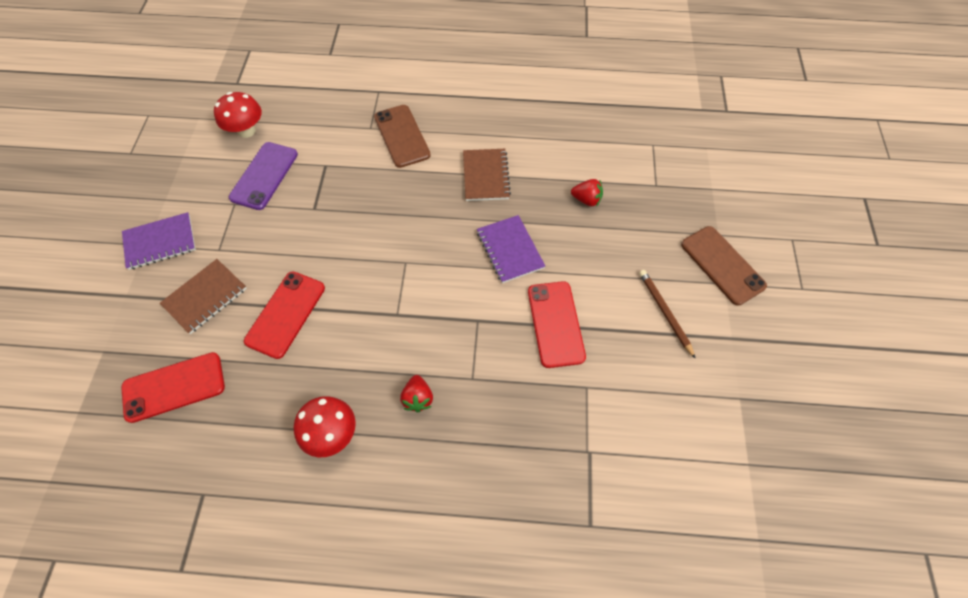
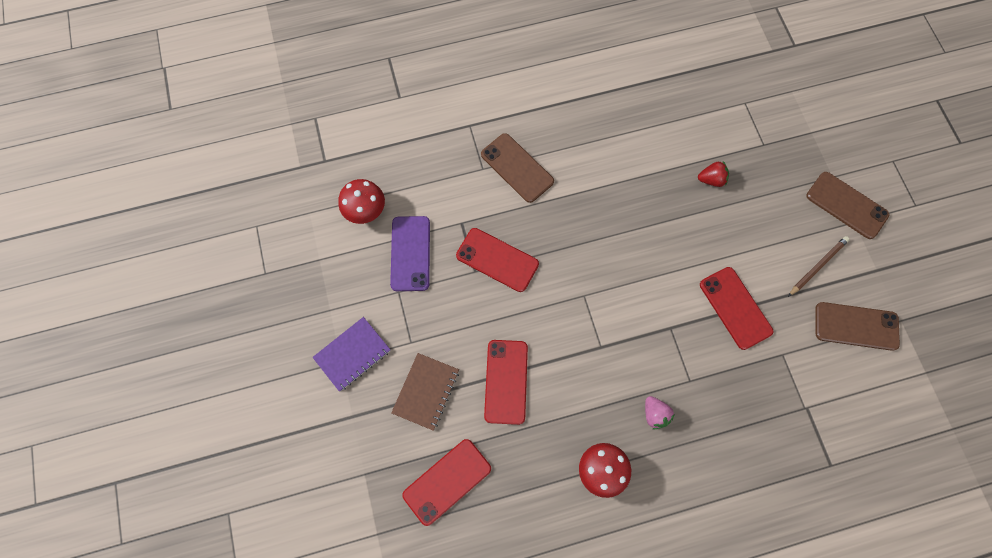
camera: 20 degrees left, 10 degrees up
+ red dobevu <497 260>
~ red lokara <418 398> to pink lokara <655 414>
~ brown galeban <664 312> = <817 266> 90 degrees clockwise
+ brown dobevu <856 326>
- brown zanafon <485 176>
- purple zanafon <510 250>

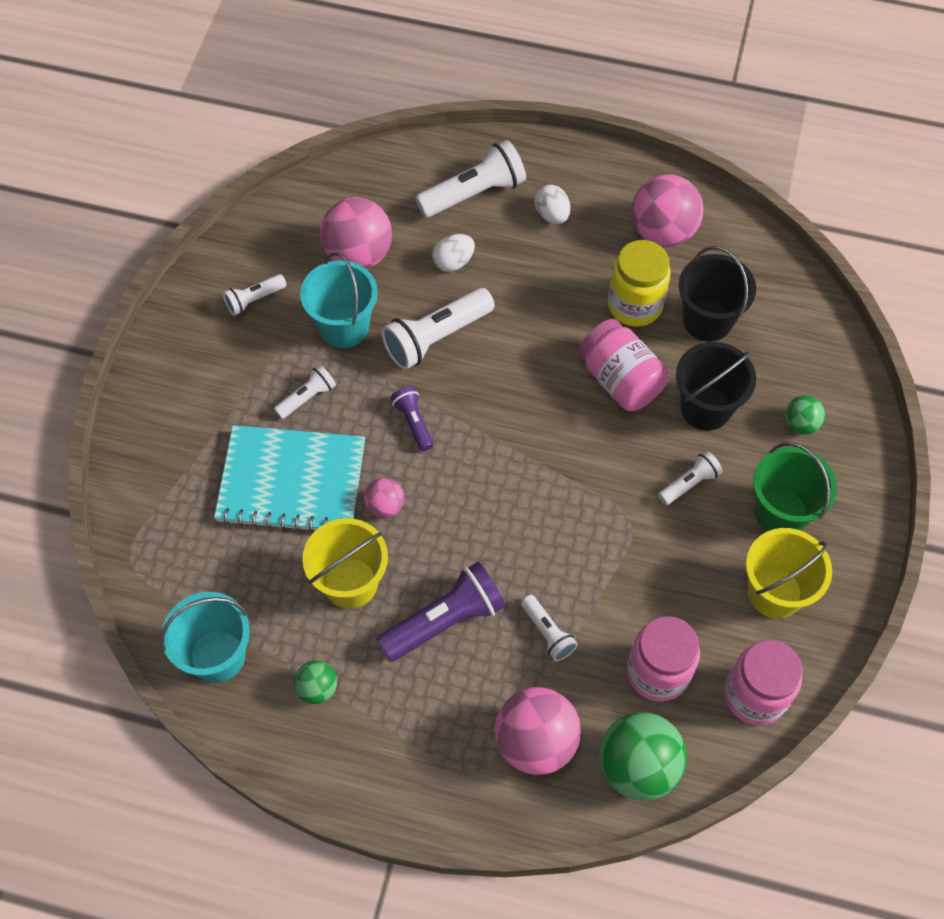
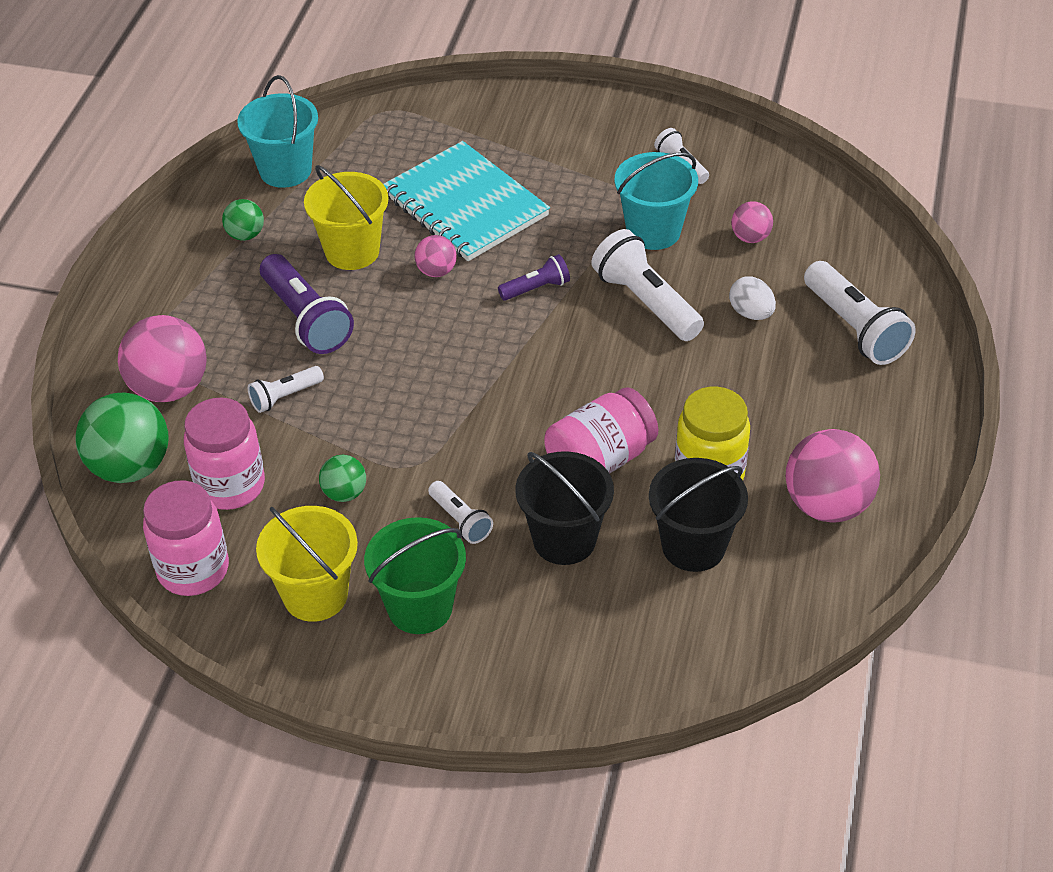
camera: 90 degrees right, 15 degrees down
~ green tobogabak <800 424> to <344 493>
~ turquoise zanafon <292 482> = <465 205> 45 degrees counterclockwise
~ pink tobogabak <358 254> = <750 237> x0.52
- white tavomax <307 397>
- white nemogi <552 215>

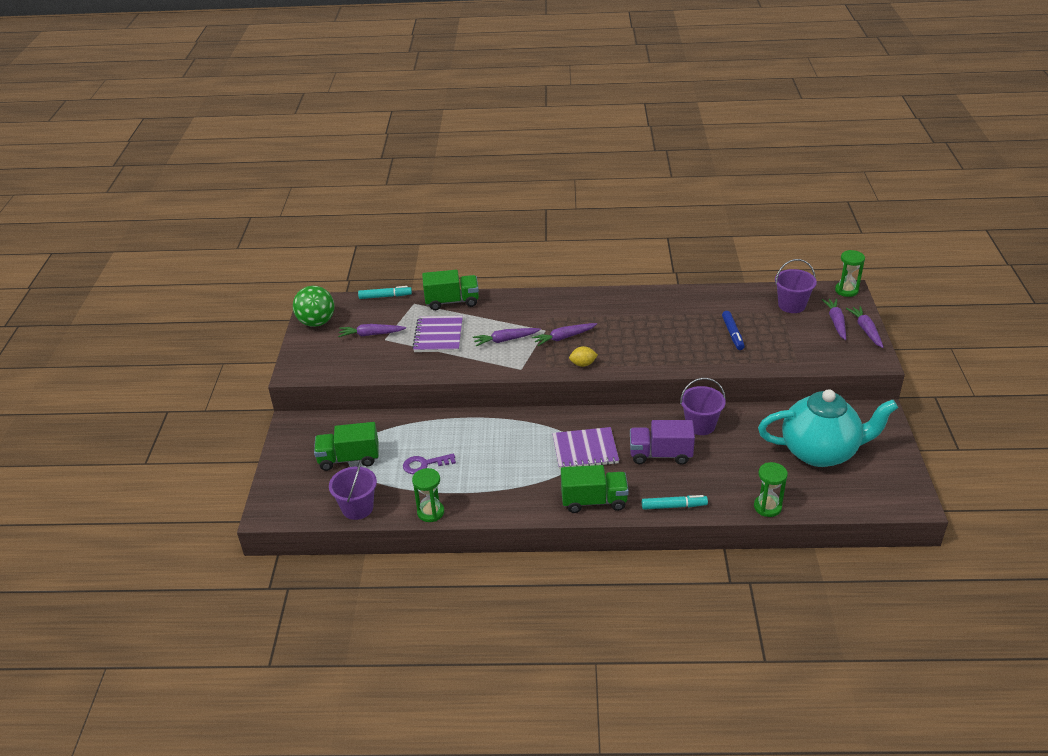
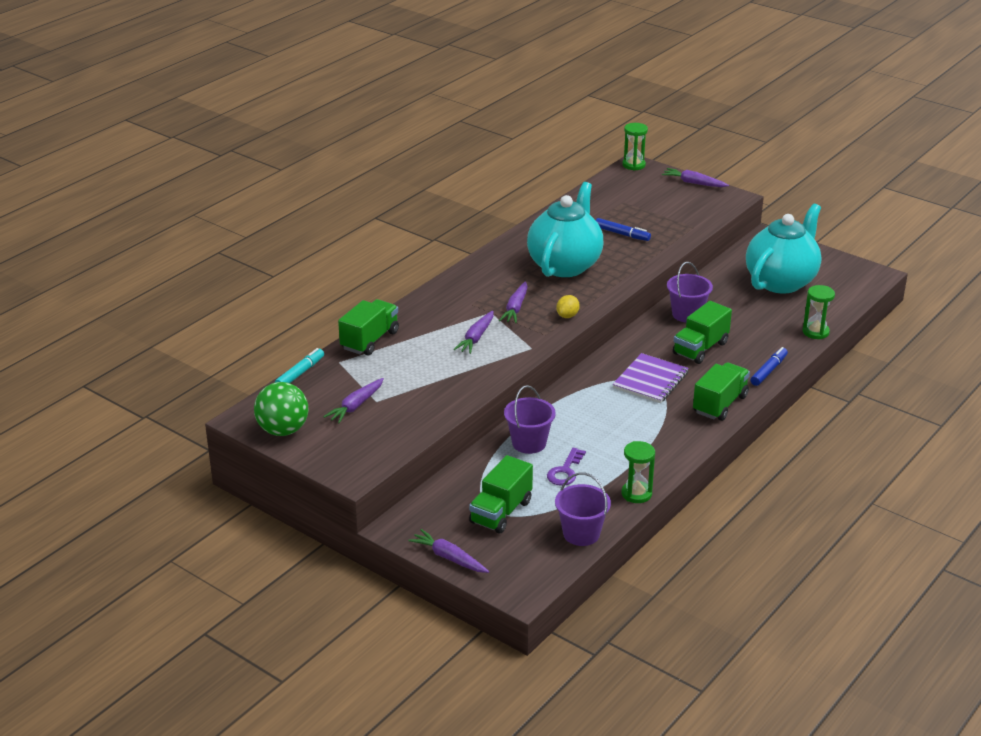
camera: 55 degrees left, 5 degrees down
~ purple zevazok <836 322> to <449 558>
~ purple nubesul <791 305> to <529 443>
+ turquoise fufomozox <565 265>
~ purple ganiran <660 454> to green ganiran <700 348>
~ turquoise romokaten <673 506> to blue romokaten <768 371>
- purple zanafon <438 336>

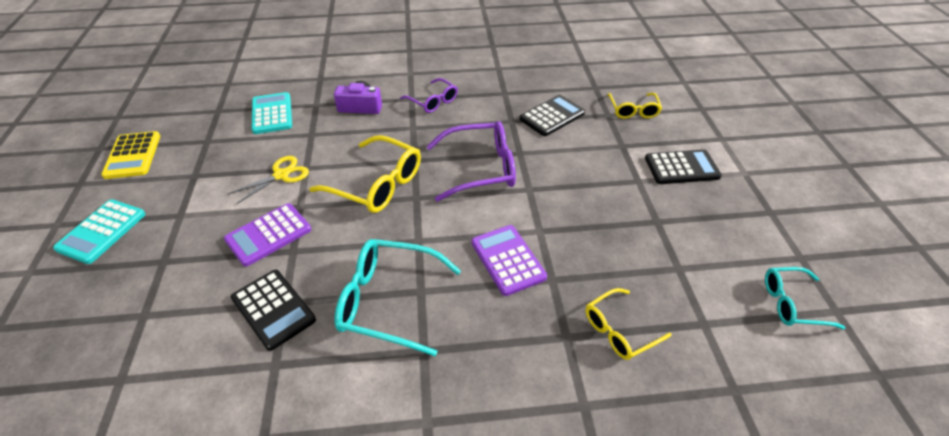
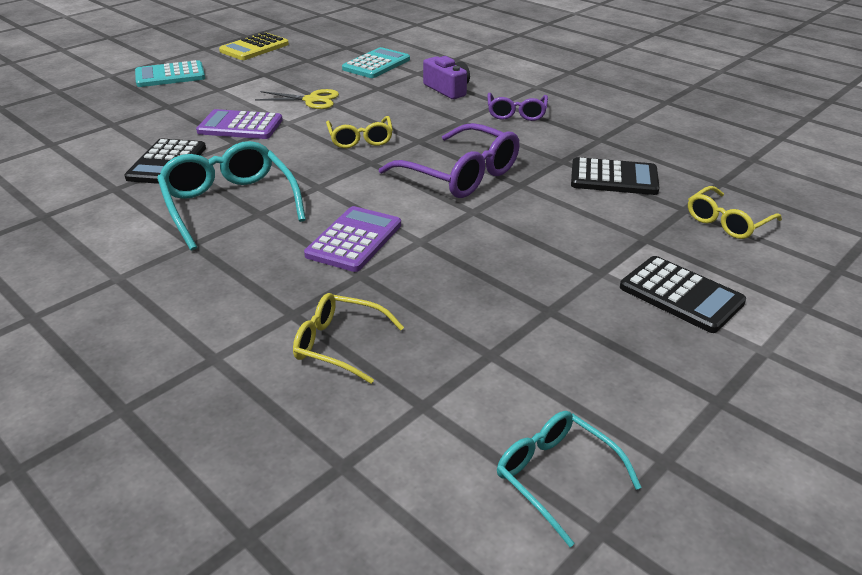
camera: 50 degrees right, 10 degrees down
~ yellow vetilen <377 184> = <360 139> x0.60

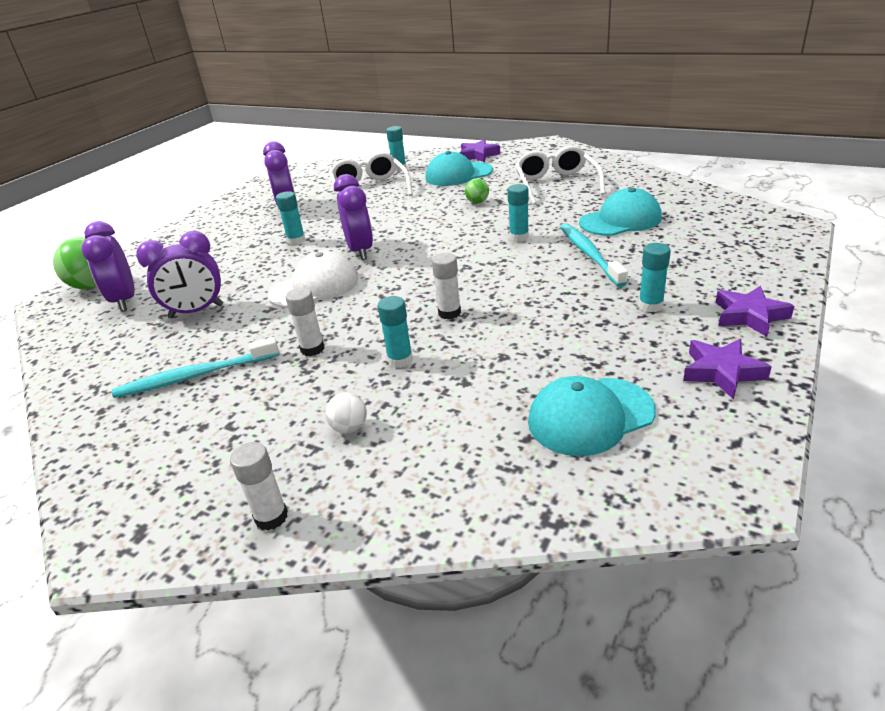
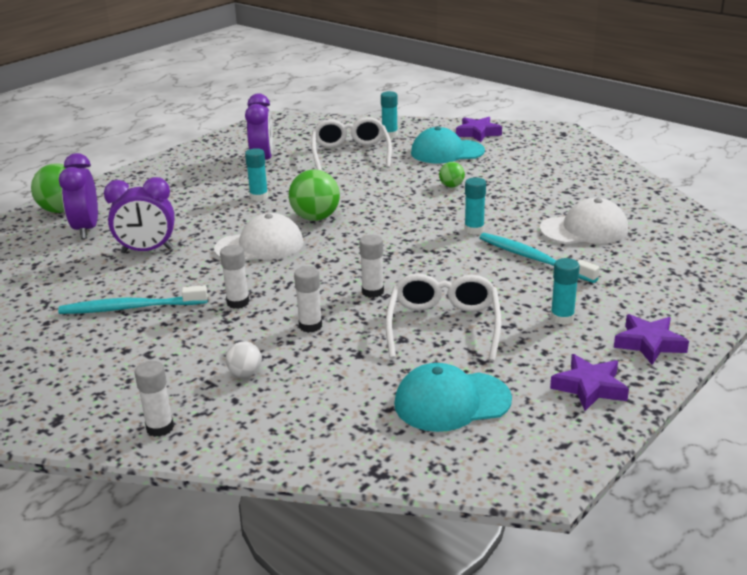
camera: 10 degrees right, 5 degrees down
~ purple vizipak <360 251> to green tobogabak <315 218>
~ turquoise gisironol <400 360> to white gisironol <310 326>
~ white vetilen <556 184> to <443 326>
~ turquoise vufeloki <589 254> = <533 258> 45 degrees counterclockwise
~ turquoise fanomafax <620 220> to white fanomafax <584 229>

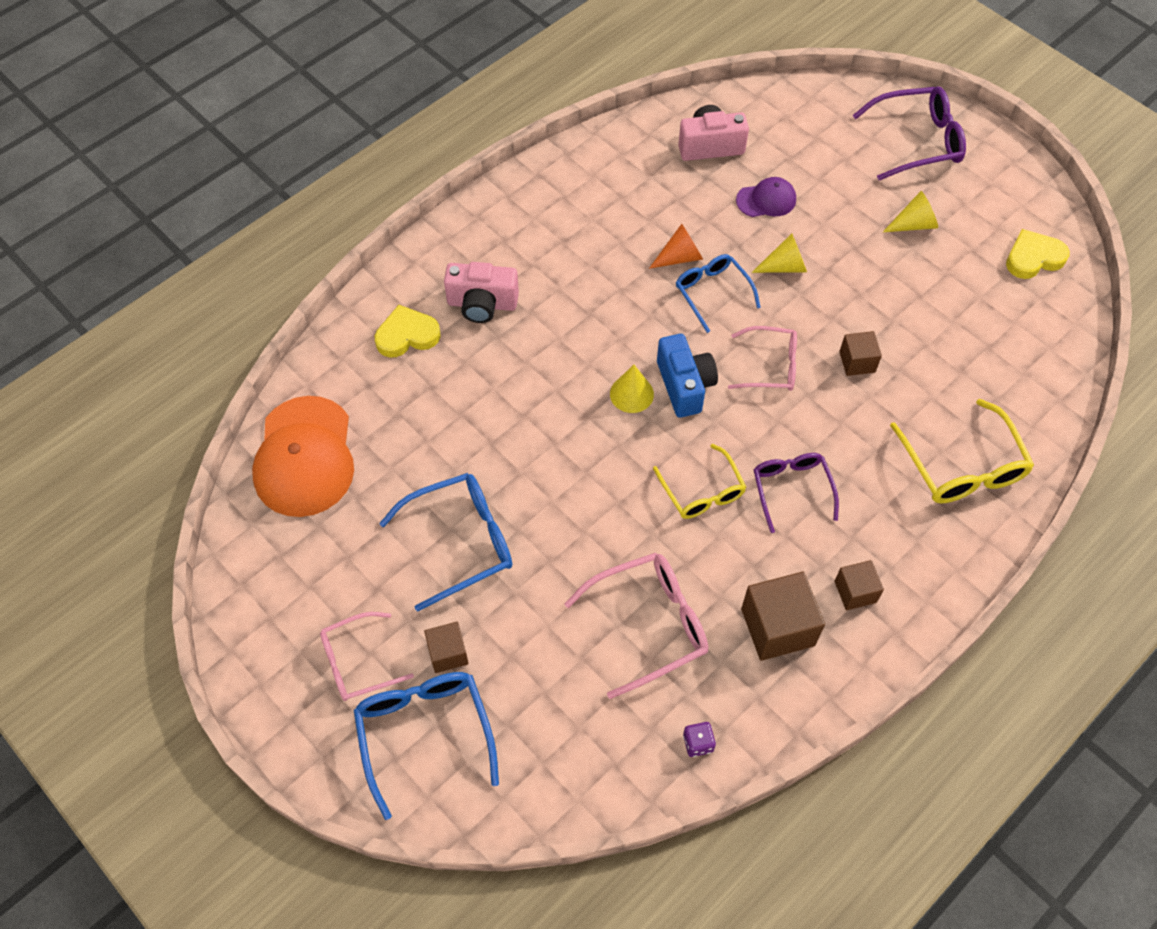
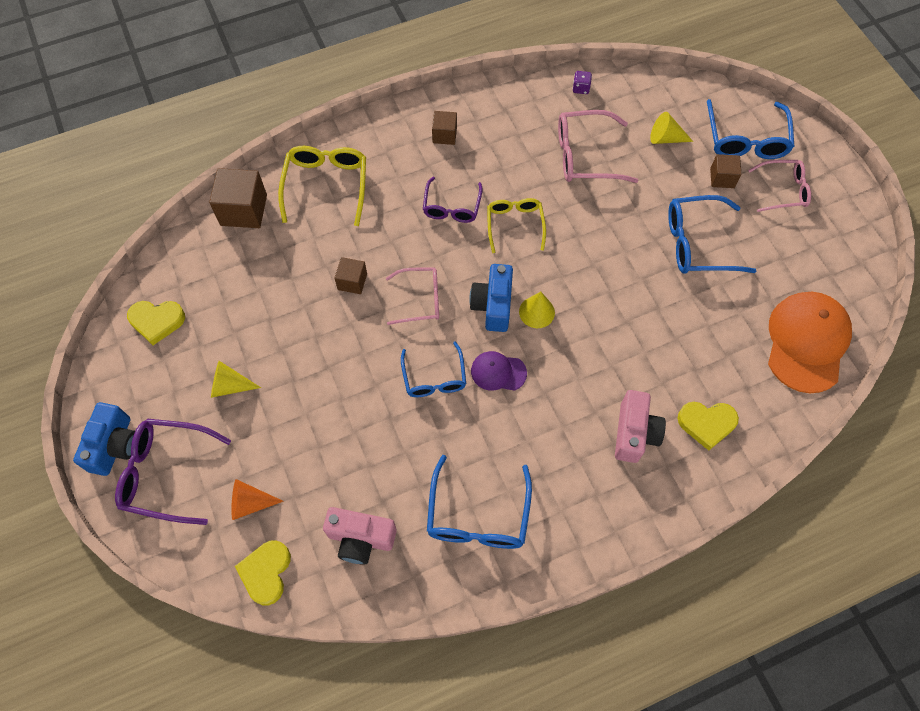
camera: 160 degrees left, 5 degrees up
+ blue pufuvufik <115 446>
~ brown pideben <777 627> to <243 210>
~ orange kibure <680 257> to <250 503>
+ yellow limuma <266 572>
~ pink vetilen <770 366> = <420 299> 150 degrees clockwise
+ blue vetilen <478 515>
~ purple fanomafax <766 200> to <498 372>
~ pink pufuvufik <482 304> = <634 433> 75 degrees clockwise
~ yellow kibure <785 266> to <665 138>

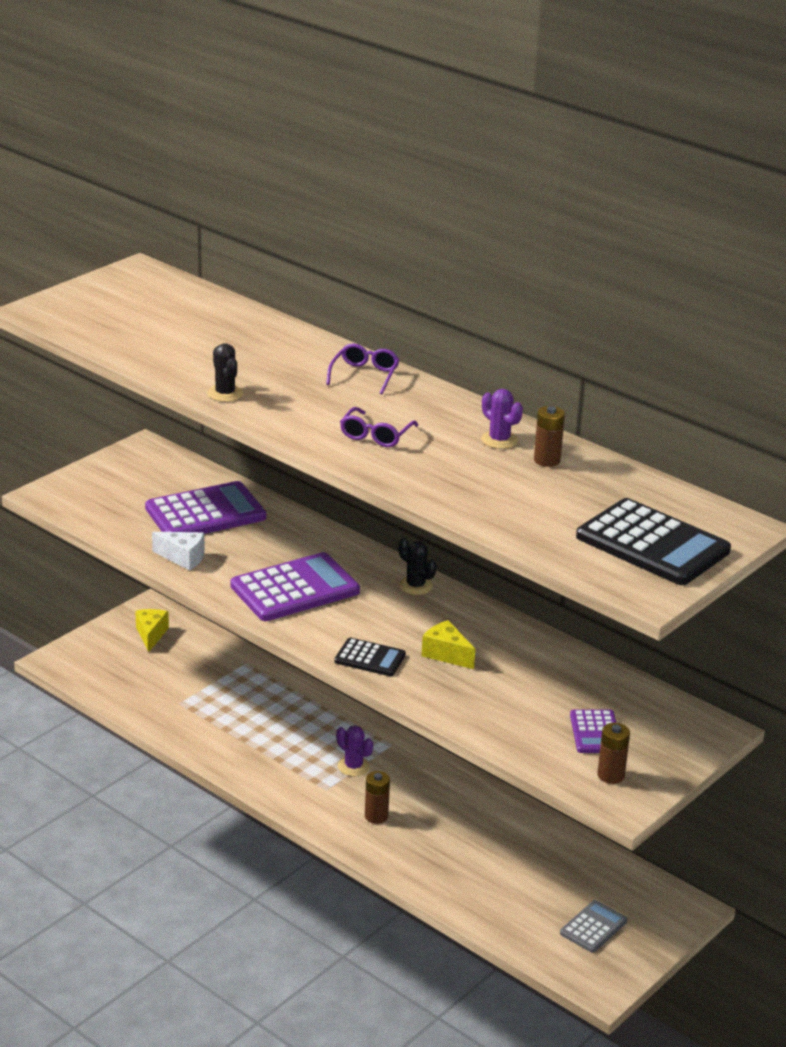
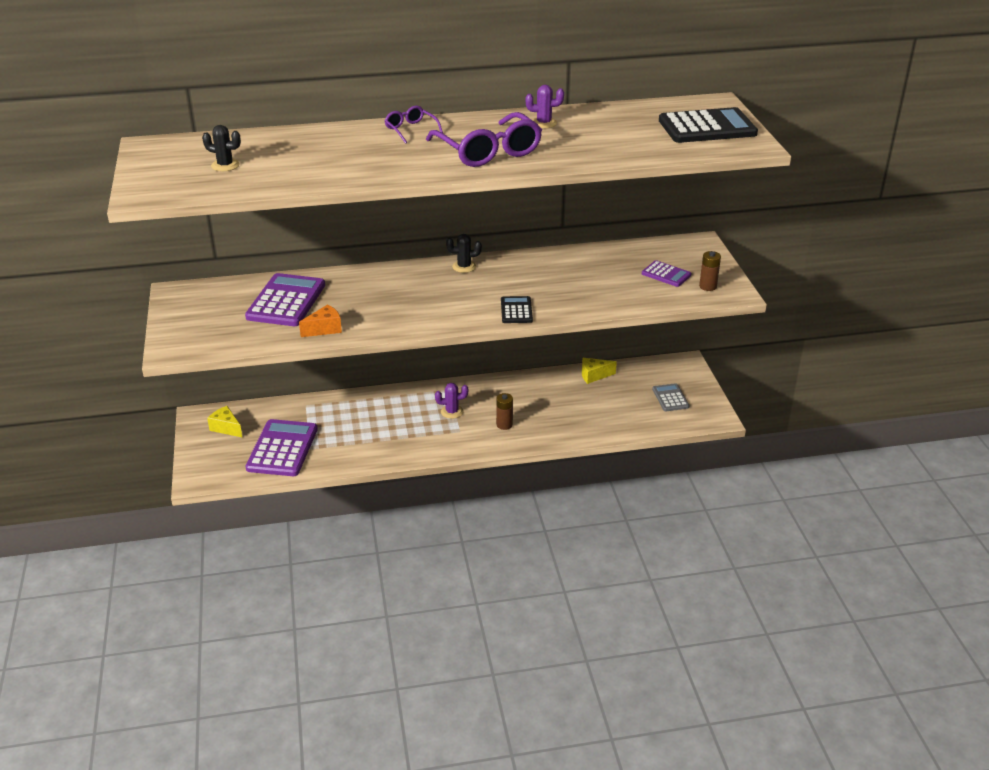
camera: 50 degrees left, 5 degrees up
~ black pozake <225 393> to <225 165>
~ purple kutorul <295 589> to <282 449>
~ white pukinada <183 558> to orange pukinada <324 329>
~ purple vetilen <376 435> = <488 152> x1.96
~ black kutorul <370 658> = <516 310> 60 degrees counterclockwise
~ yellow pukinada <446 654> to <594 375>
- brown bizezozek <547 460>

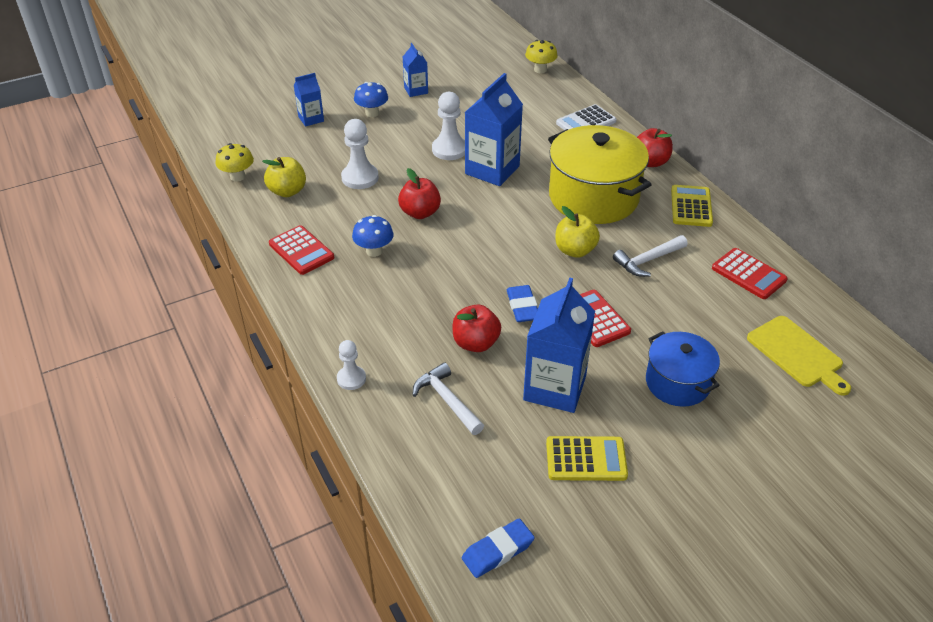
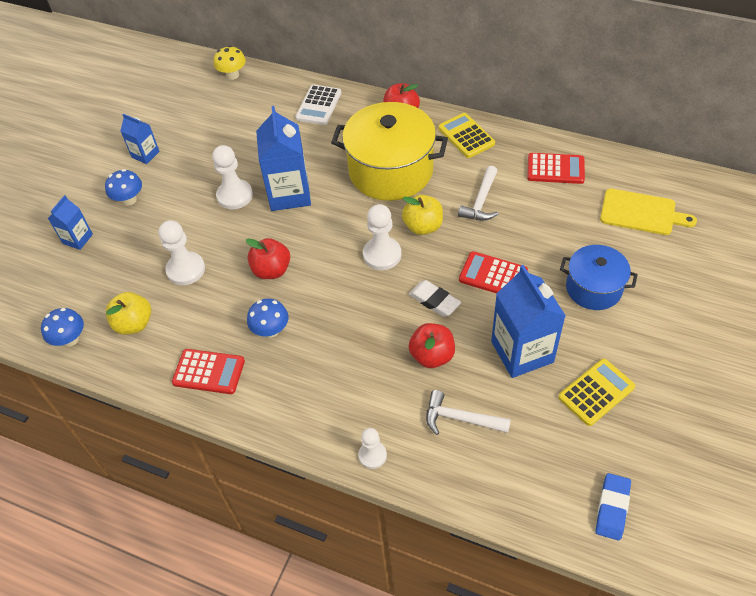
camera: 35 degrees left, 10 degrees up
~ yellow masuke <237 176> to blue masuke <70 339>
+ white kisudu <382 255>
~ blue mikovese <522 307> to white mikovese <434 301>

